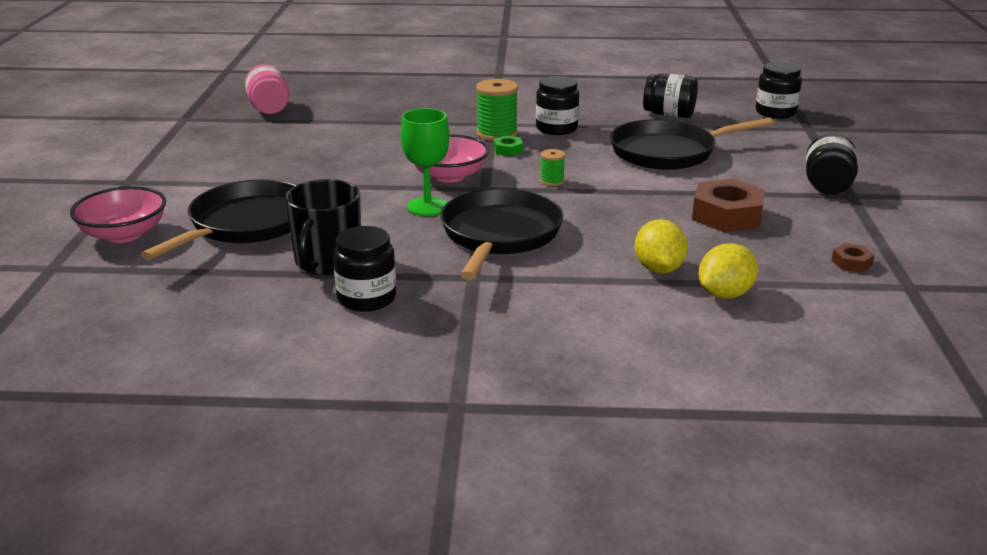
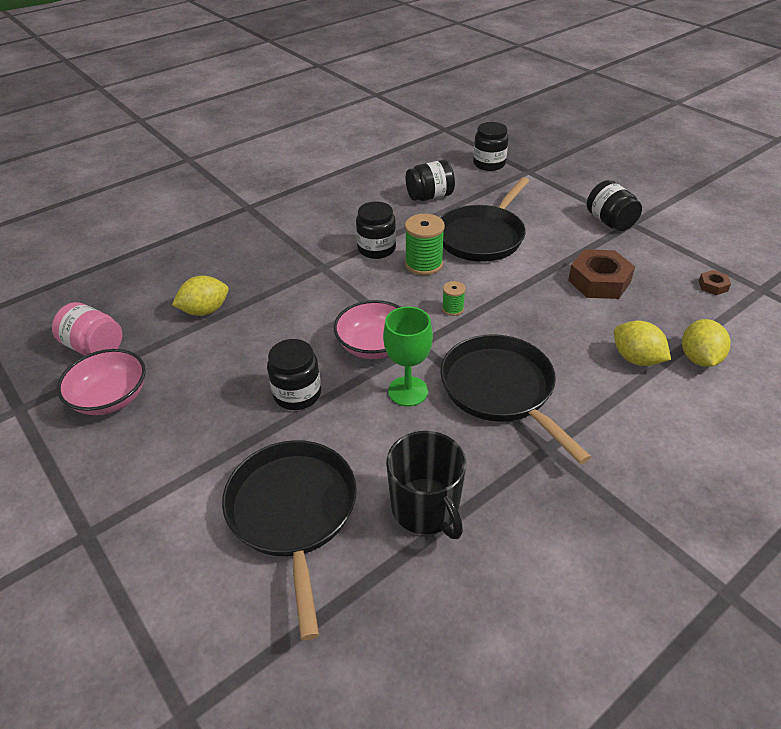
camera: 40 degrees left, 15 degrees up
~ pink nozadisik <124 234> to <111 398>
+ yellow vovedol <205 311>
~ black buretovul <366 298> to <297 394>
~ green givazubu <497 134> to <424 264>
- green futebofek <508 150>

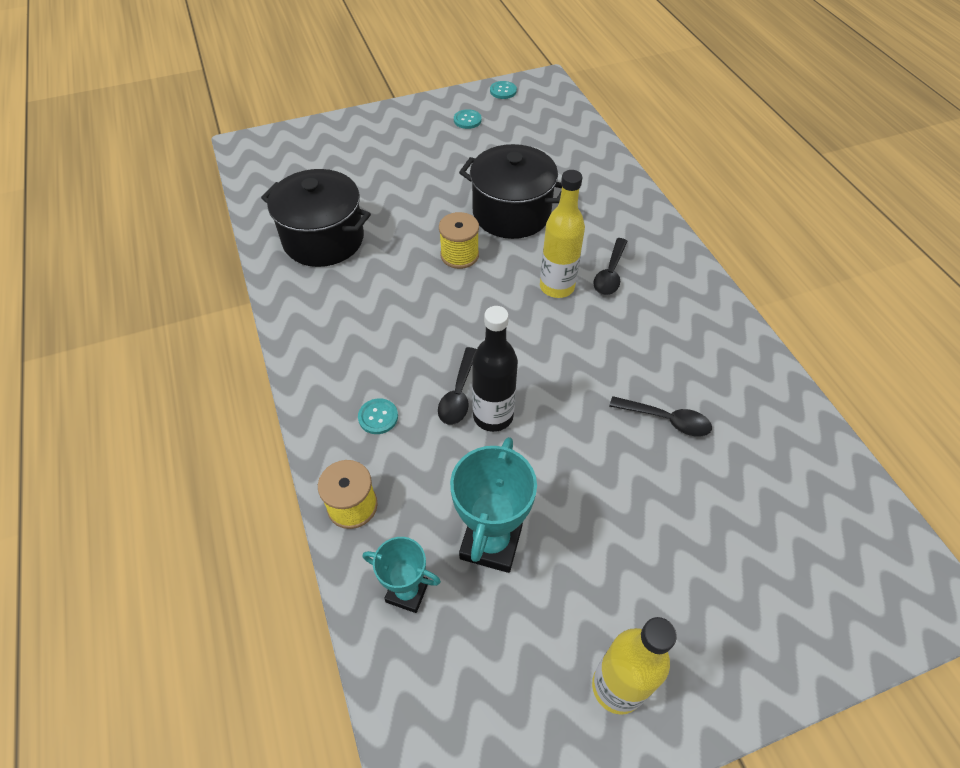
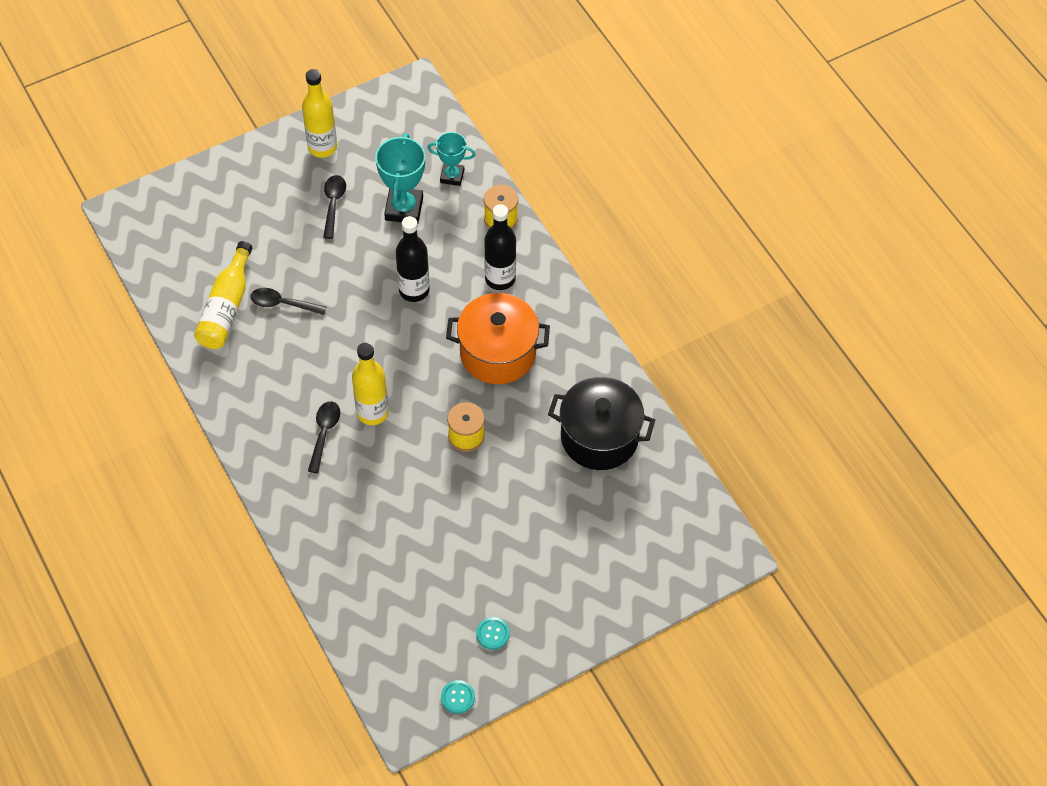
camera: 170 degrees right, 5 degrees up
+ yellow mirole <226 307>
~ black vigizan <458 394> to <333 204>
+ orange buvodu <498 353>
~ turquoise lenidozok <378 417> to black mirole <500 279>
- black buvodu <511 213>

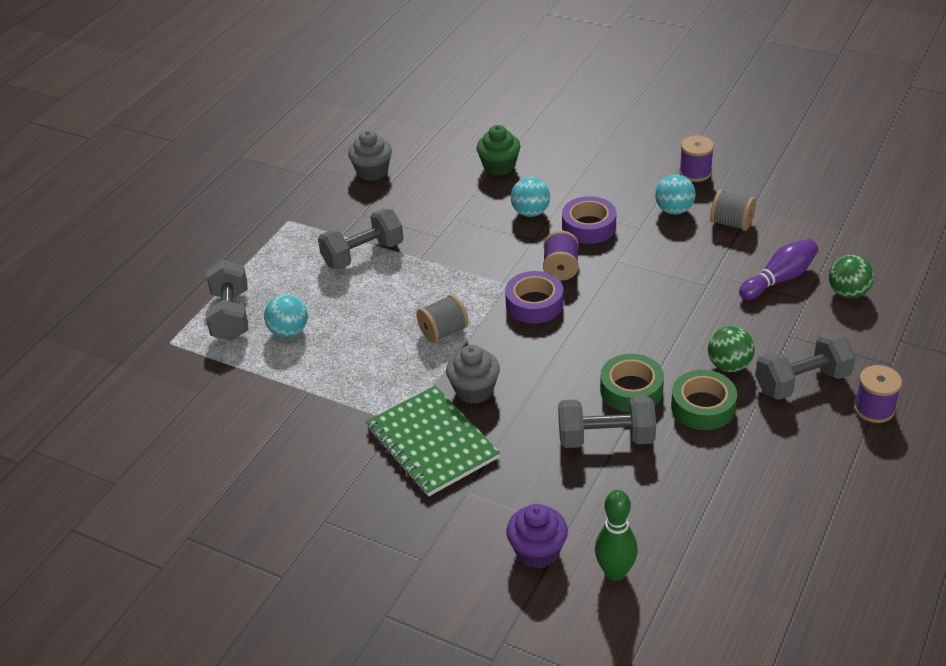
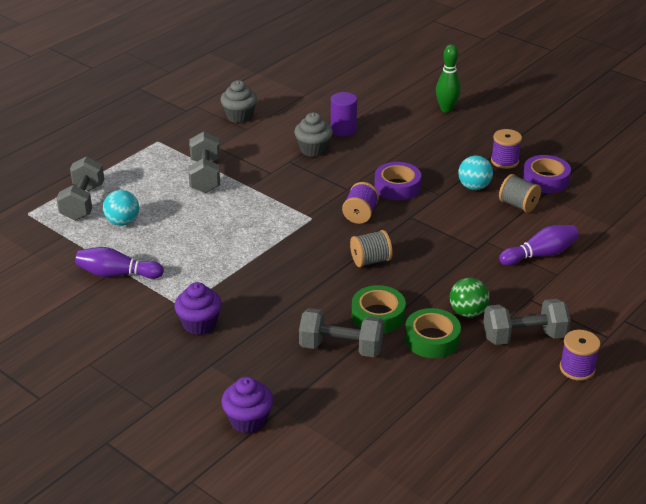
camera: 10 degrees right, 5 degrees down
+ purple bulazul <117 274>
~ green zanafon <432 442> to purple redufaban <199 324>
~ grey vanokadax <363 254> = <205 176> 75 degrees counterclockwise
~ grey redufaban <474 390> to <313 149>
~ green redufaban <499 167> to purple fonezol <343 130>
~ grey givazubu <443 332> to <370 261>
~ green bulazul <615 572> to <446 109>
~ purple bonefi <534 304> to <545 180>
- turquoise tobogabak <530 212>
- green tobogabak <848 293>

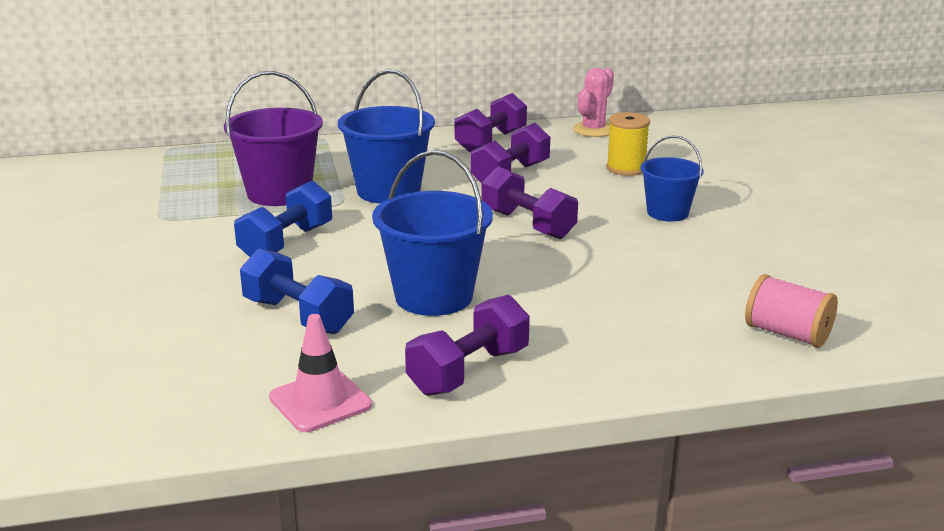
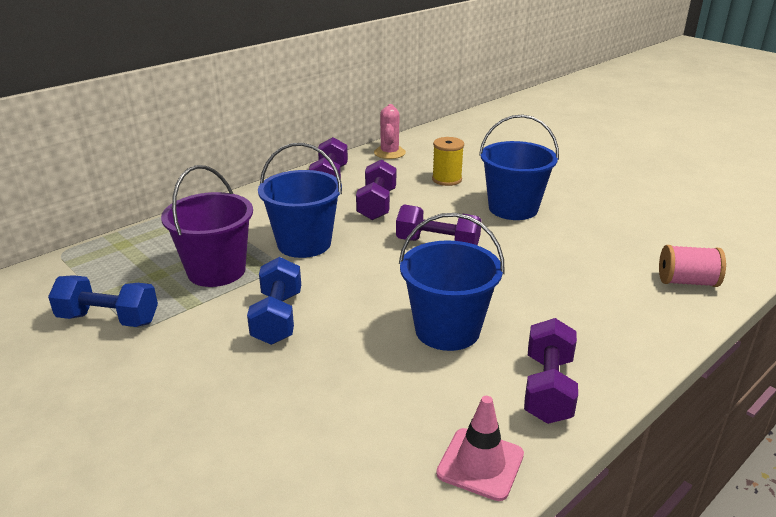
camera: 30 degrees left, 5 degrees up
~ blue vanokadax <298 316> to <108 319>
~ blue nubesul <667 213> = <513 208> x1.61

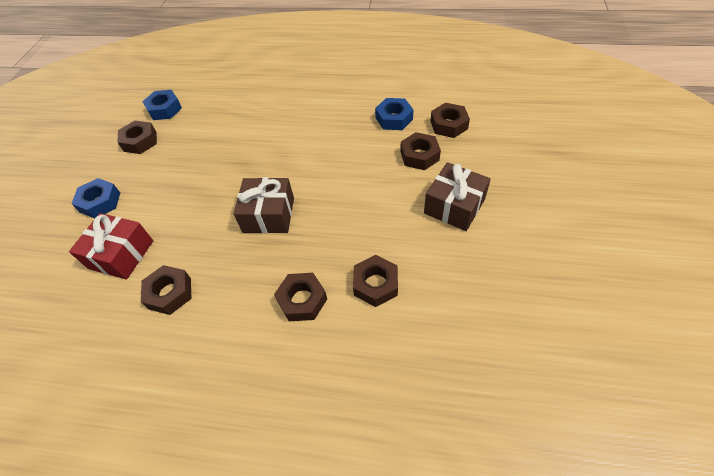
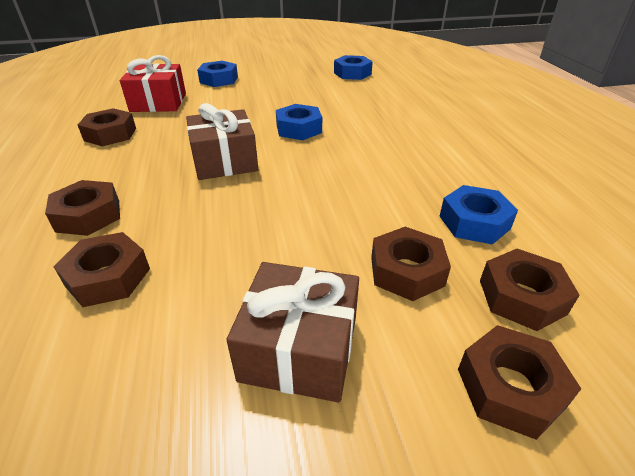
camera: 65 degrees right, 15 degrees down
+ blue futebofek <299 129>
~ brown futebofek <140 141> to <510 387>

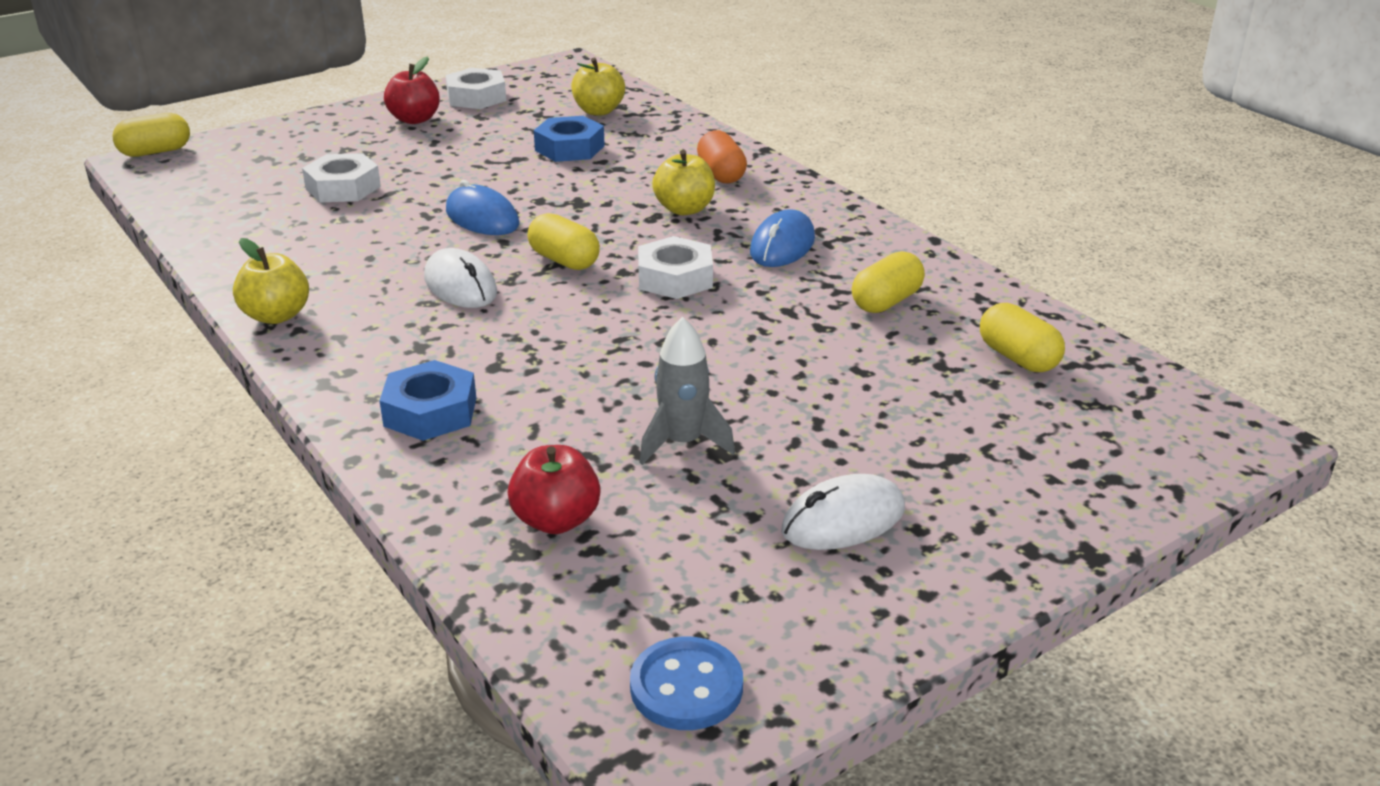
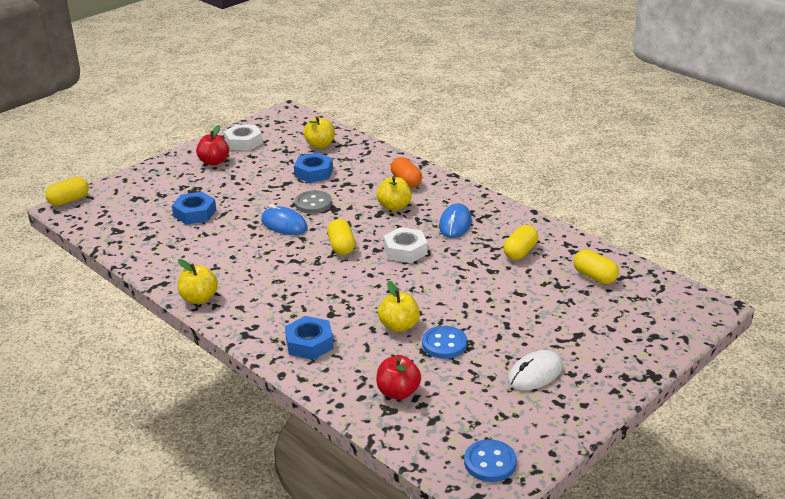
camera: 10 degrees left, 0 degrees up
~ white futebofek <343 188> to blue futebofek <195 213>
+ grey lenidozok <313 204>
~ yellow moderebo <564 260> = <341 246> 45 degrees clockwise
+ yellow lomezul <399 326>
~ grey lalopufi <683 443> to blue lenidozok <444 344>
- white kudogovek <460 285>

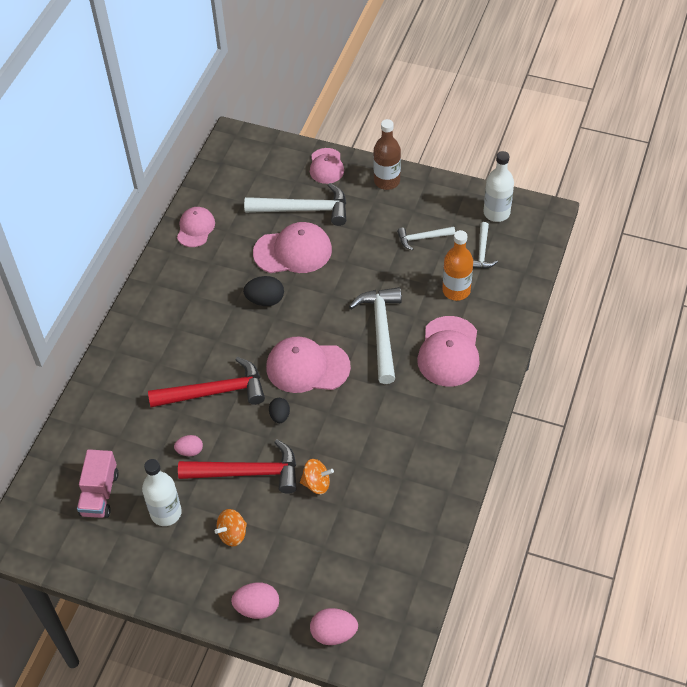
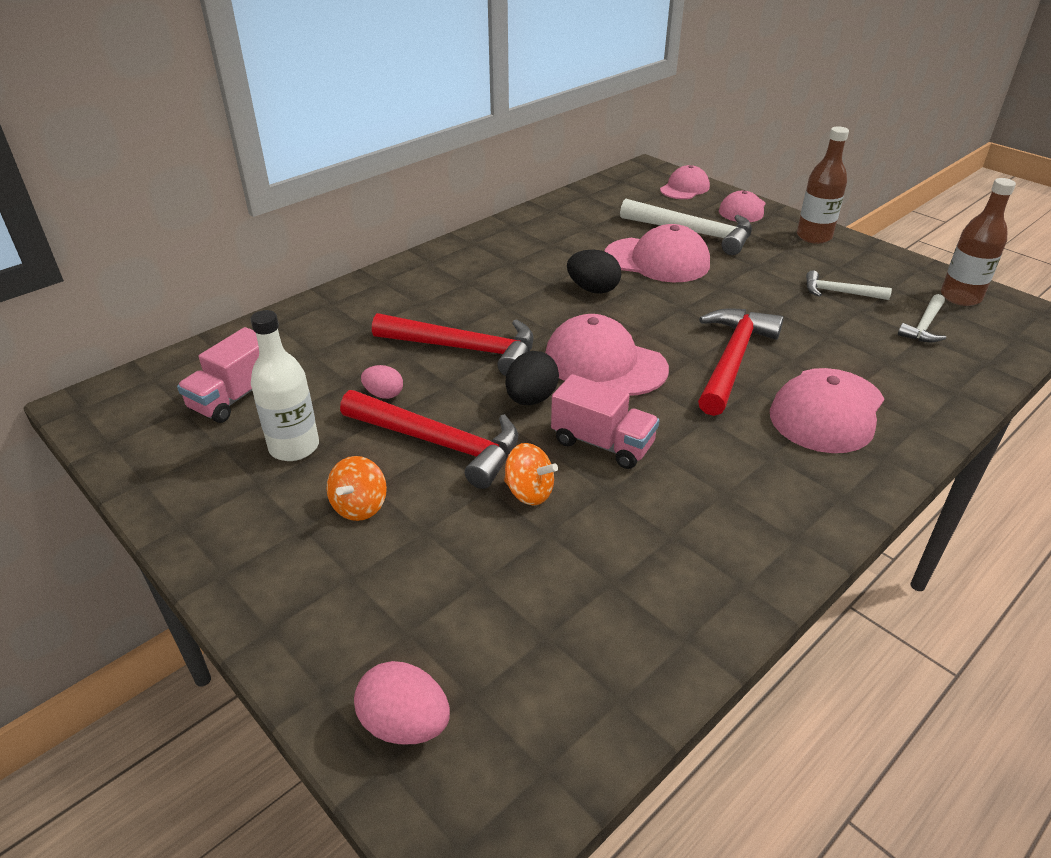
camera: 25 degrees right, 15 degrees down
~ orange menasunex <232 534> = <360 506> 60 degrees counterclockwise
~ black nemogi <280 416> = <531 399> x1.53
+ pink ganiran <602 443>
~ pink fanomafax <195 228> to <684 188>
~ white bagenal <381 332> to red bagenal <732 360>
~ white mirole <496 213> to brown mirole <960 297>
- pink nemogi <257 607>
- orange mirole <456 290>

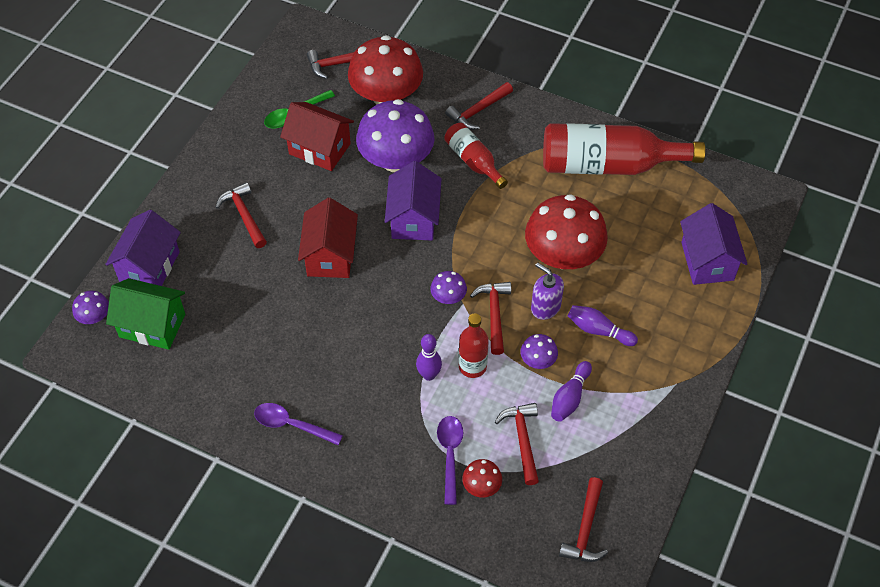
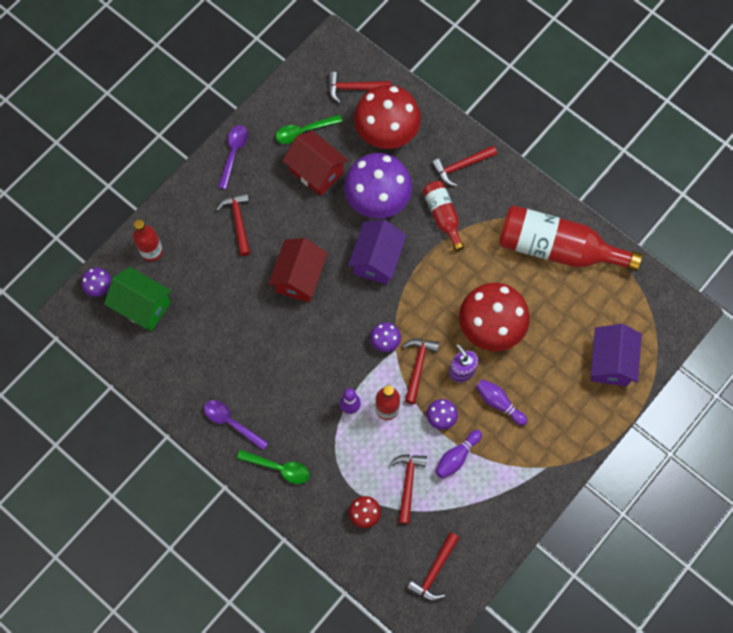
camera: 15 degrees right, 15 degrees up
~ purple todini <149 267> to red mirole <151 251>
~ purple vigizan <450 455> to <233 153>
+ green vigizan <278 468>

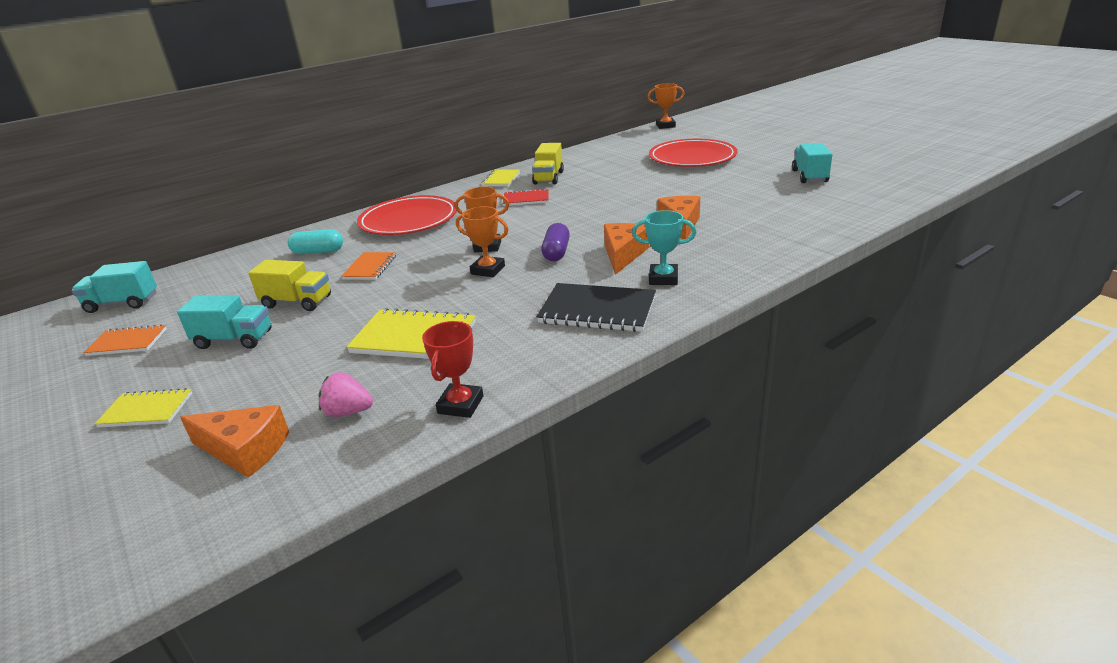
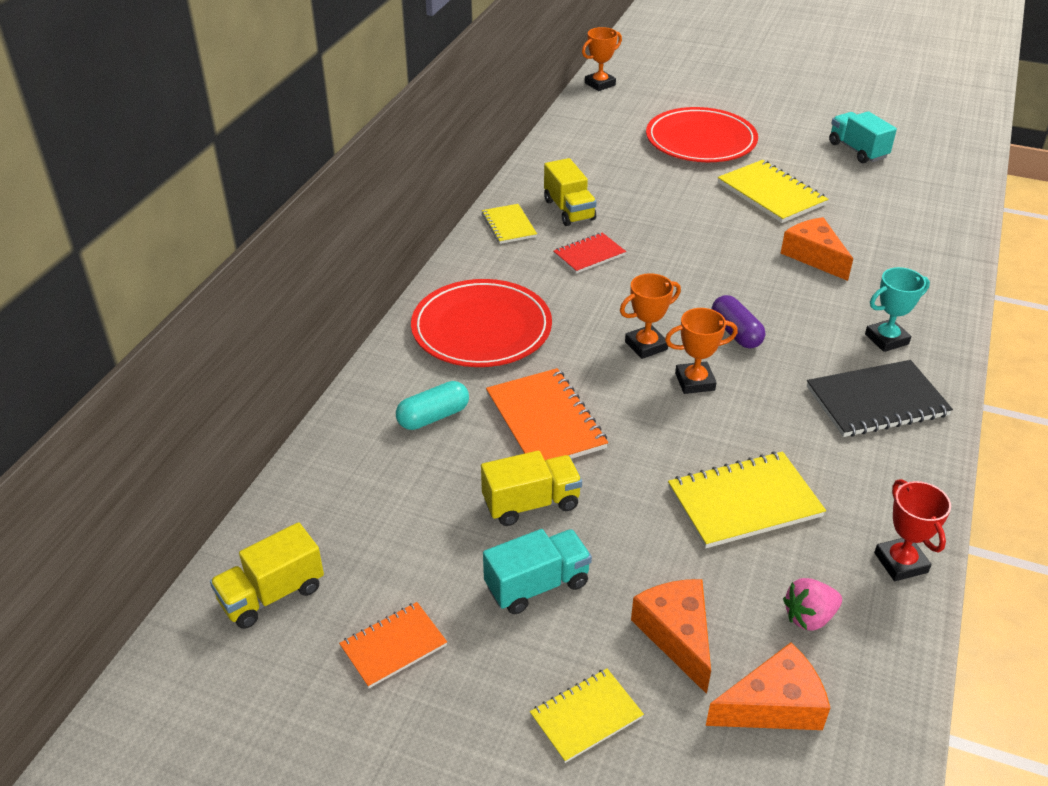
camera: 35 degrees left, 10 degrees up
~ turquoise ganiran <122 303> to yellow ganiran <272 594>
~ orange zanafon <370 267> = <545 421> x1.65
~ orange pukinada <623 254> to <676 635>
+ yellow zanafon <771 194>

